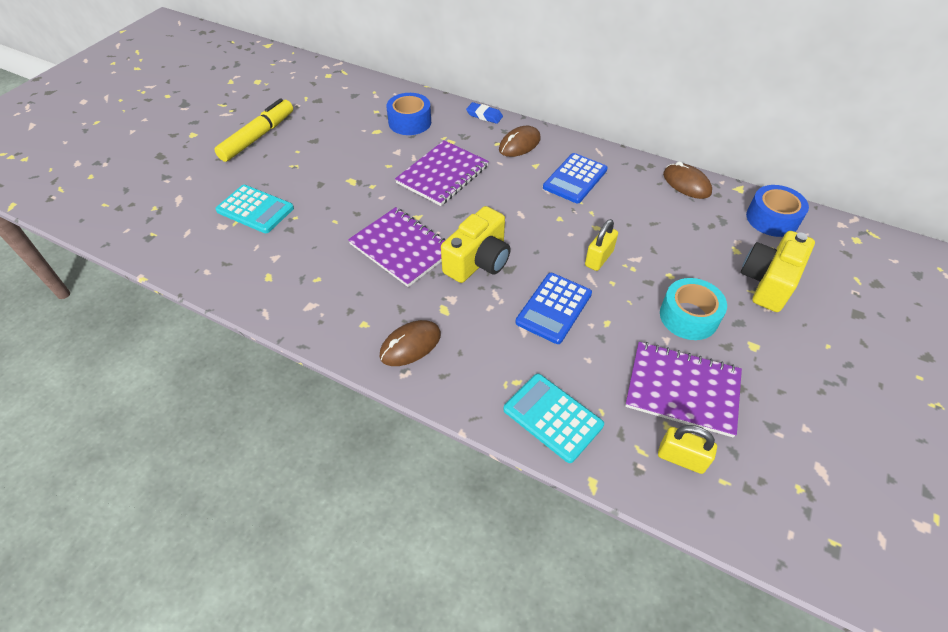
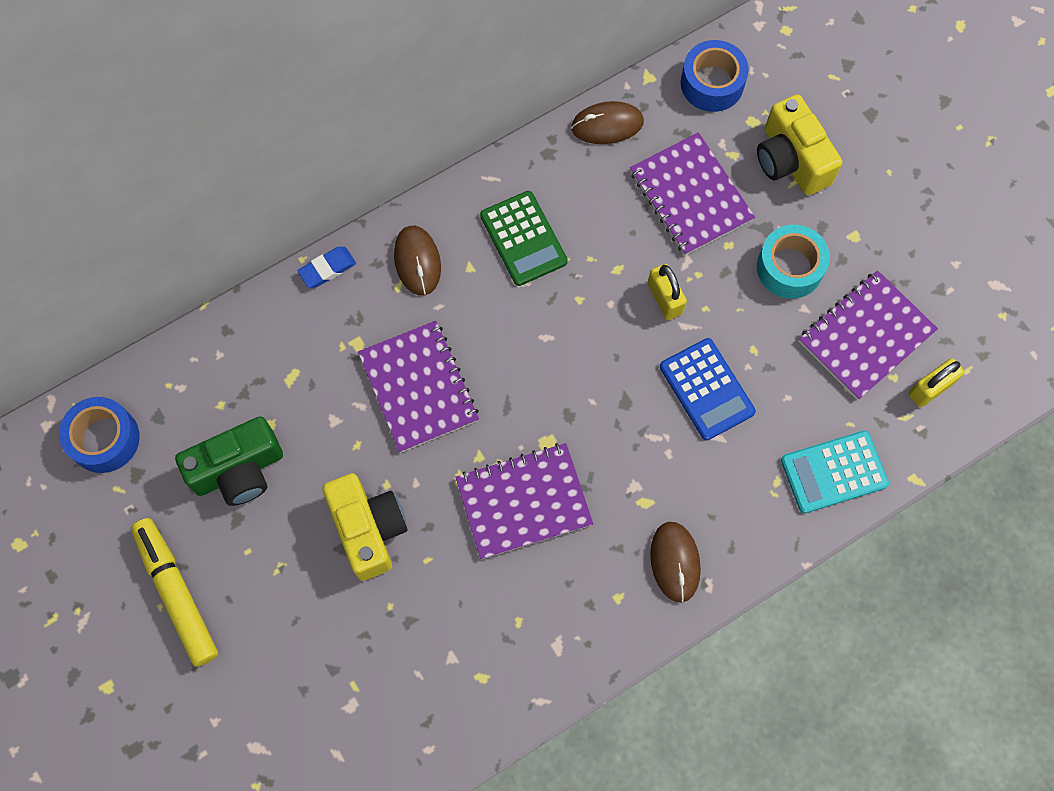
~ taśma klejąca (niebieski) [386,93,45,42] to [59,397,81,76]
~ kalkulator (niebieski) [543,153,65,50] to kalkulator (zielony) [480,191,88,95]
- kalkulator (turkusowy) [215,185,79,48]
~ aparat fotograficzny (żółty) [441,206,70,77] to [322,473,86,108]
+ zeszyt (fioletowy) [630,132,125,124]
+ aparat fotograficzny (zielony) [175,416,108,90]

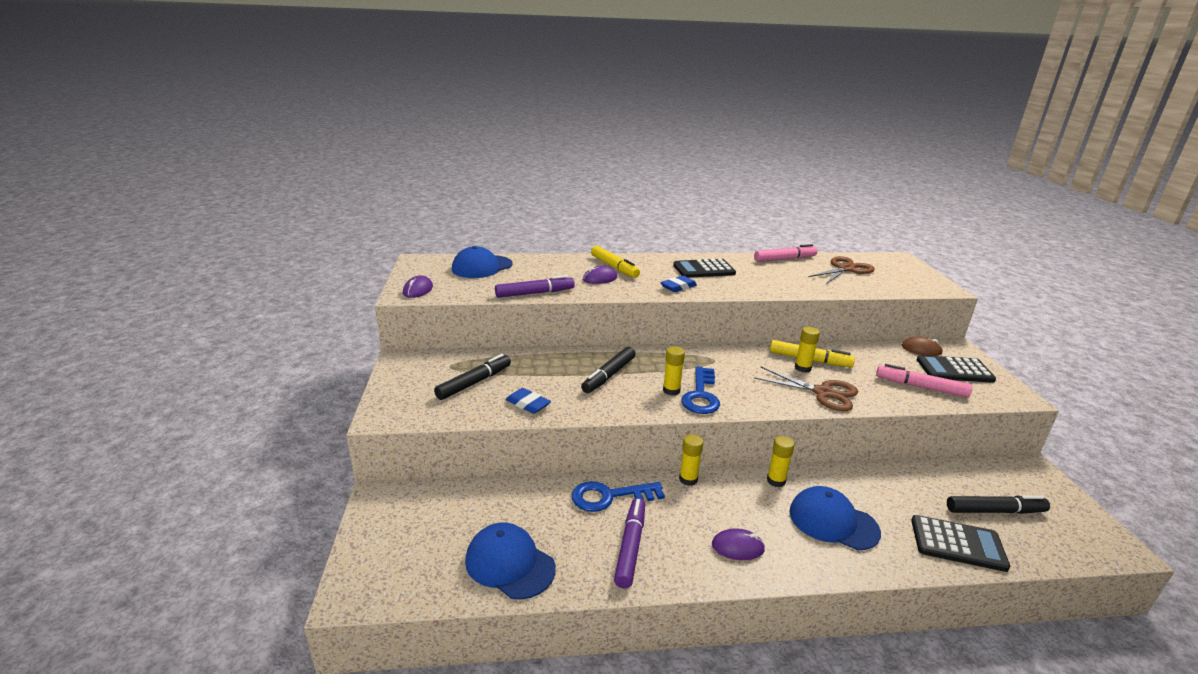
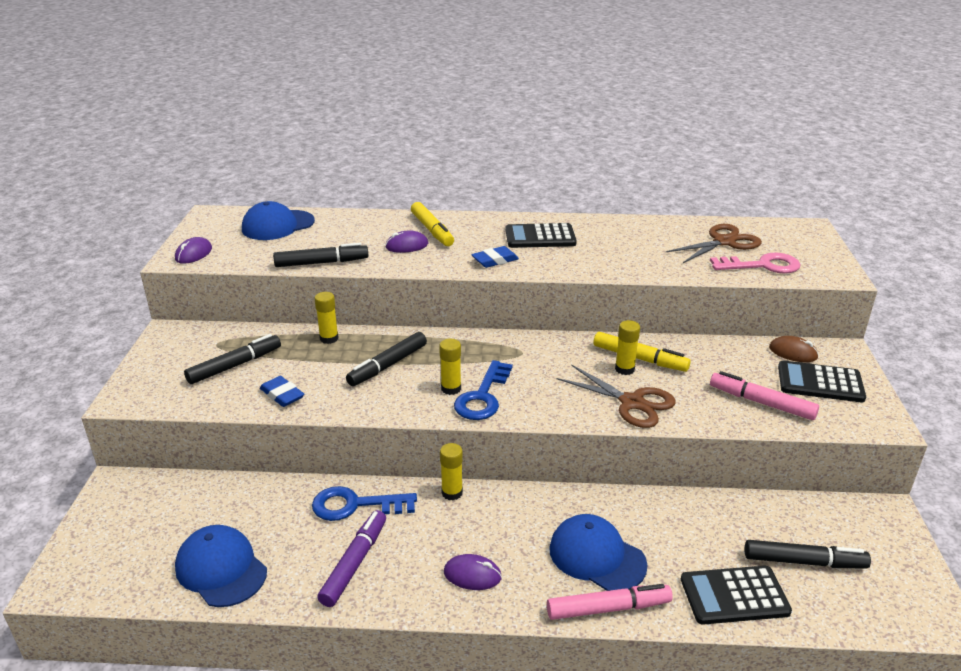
~ flamaster (różowy) [754,244,63,18] to [547,584,126,36]
~ flamaster (fioletowy) [495,275,80,23] to flamaster (czarny) [273,243,95,24]
~ klej w sztyfcie (żółty) [767,436,28,51] to [314,292,24,52]
~ kalkulator (czarny) [911,515,99,57] = [681,566,111,59] 150 degrees clockwise
+ klucz (różowy) [710,253,90,20]

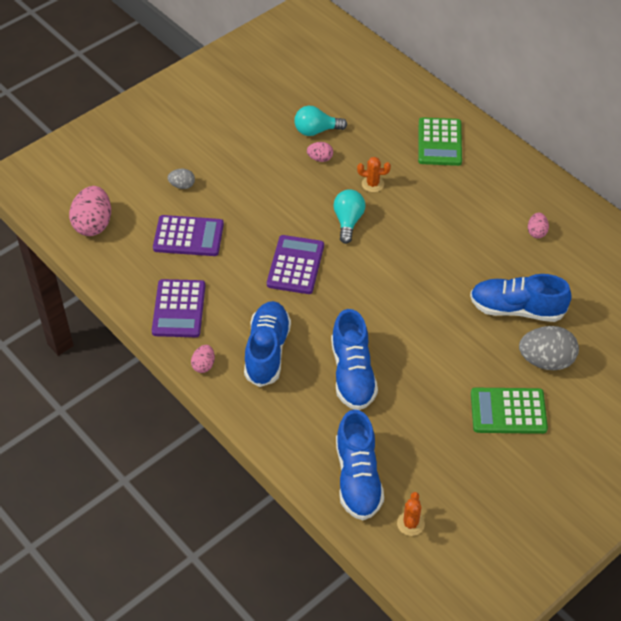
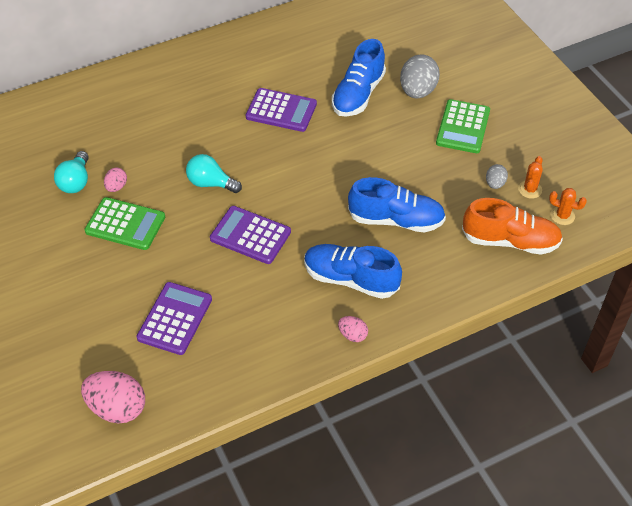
~ kalkulator (zielony) [418,117,44,49] to [84,197,81,53]
~ kaktus (pomarańczowy) [357,157,34,35] to [518,156,25,43]
~ jajko (szary) [168,169,27,20] to [486,164,22,25]
- jajko (różowy) [528,213,21,26]
~ kalkulator (fioletowy) [152,279,53,58] to [246,88,71,44]
~ but (niebieski) [336,410,48,110] to but (pomarańczowy) [462,198,101,57]

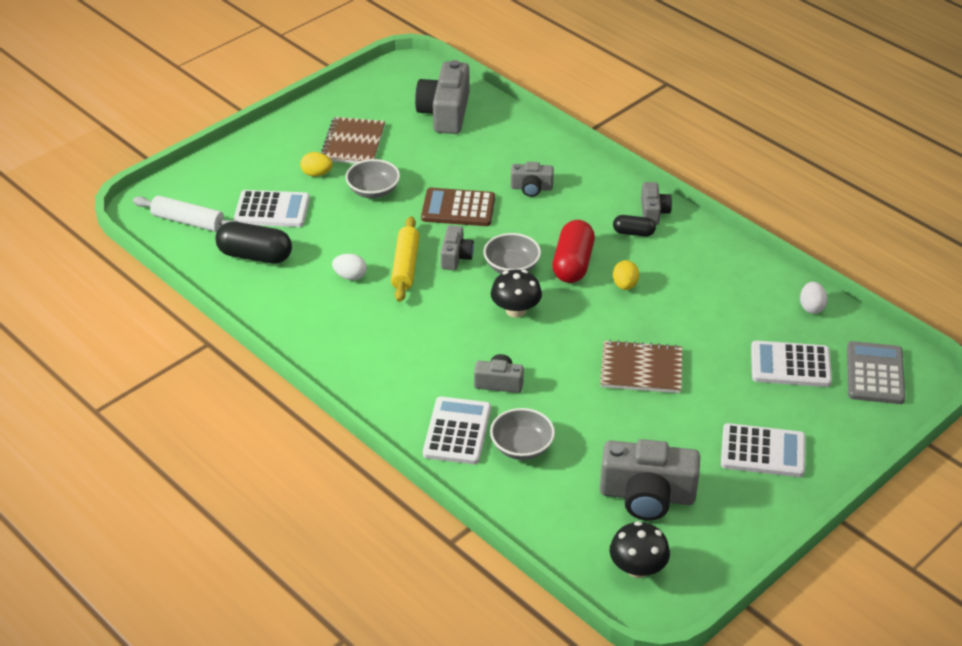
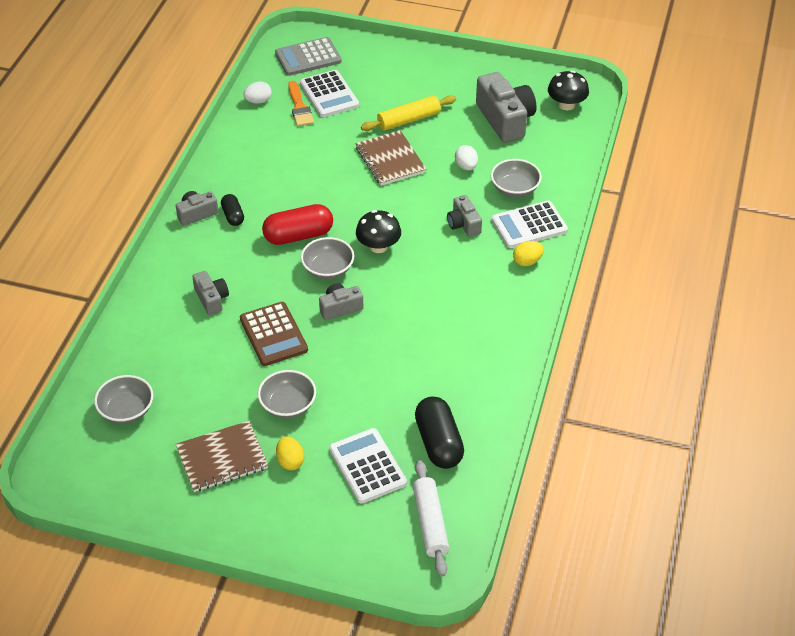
~ aparat fotograficzny (szary) [415,60,54,74] to miska (szary) [94,375,60,49]
~ wałek do ciasta (żółty) [391,216,29,86] to [361,95,95,36]
~ jajko (biały) [332,254,35,26] to [455,145,23,25]
~ jajko (żółty) [613,260,26,30] to [513,241,31,25]
- kalkulator (biały) [721,423,84,54]
+ pędzel (pomarańczowy) [288,81,26,45]

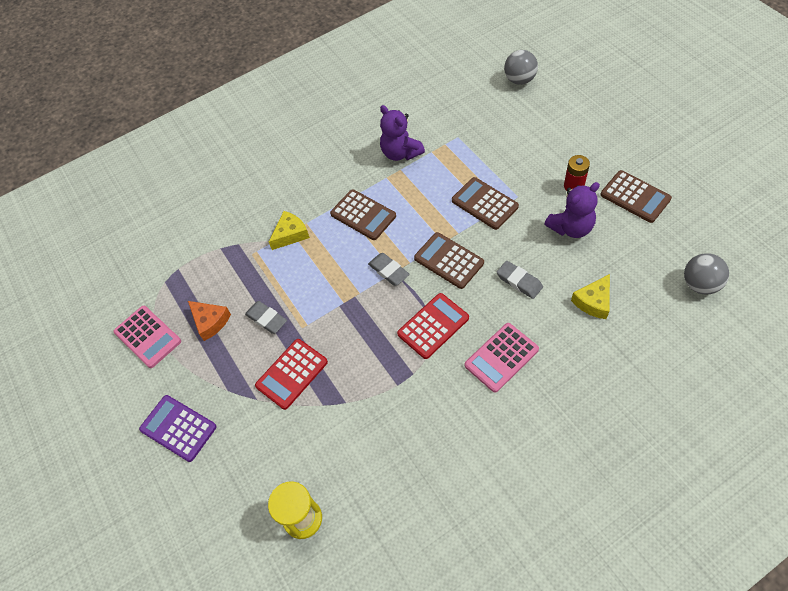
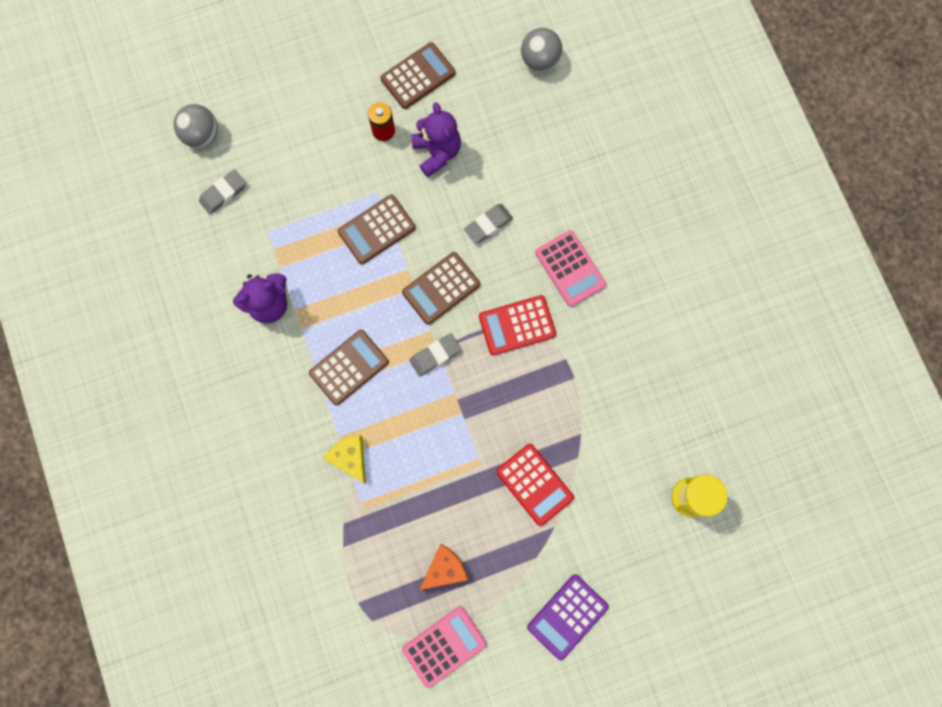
- ser (żółty) [571,274,39,45]
~ kalkulator (czerwony) [397,293,72,66] = [479,295,77,60] 75 degrees counterclockwise
~ gumka do mazania (szary) [245,301,42,33] to [199,169,47,45]

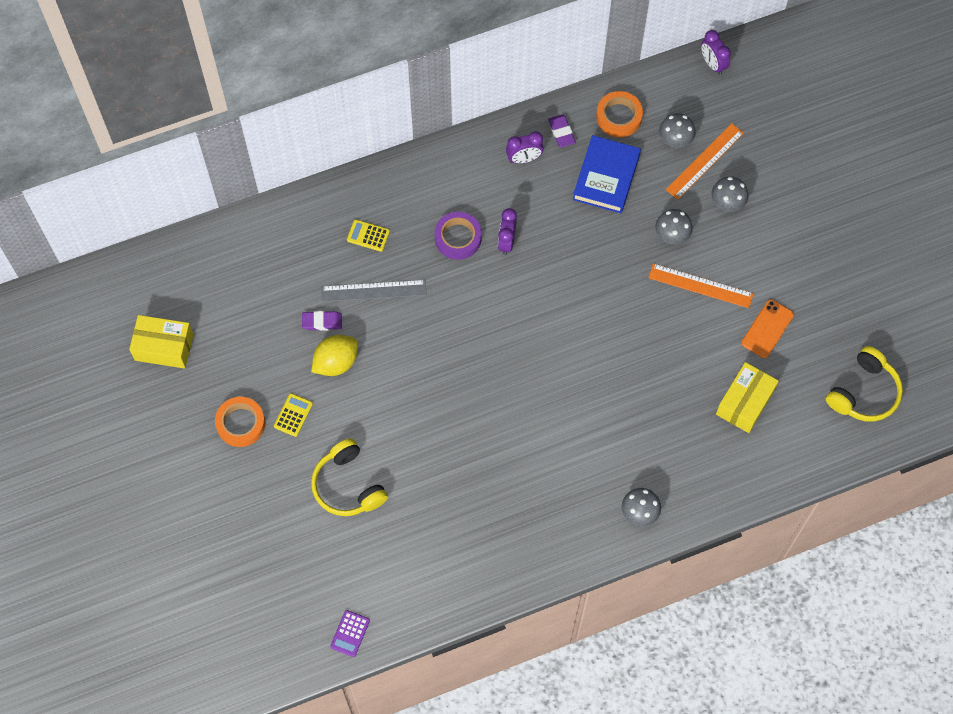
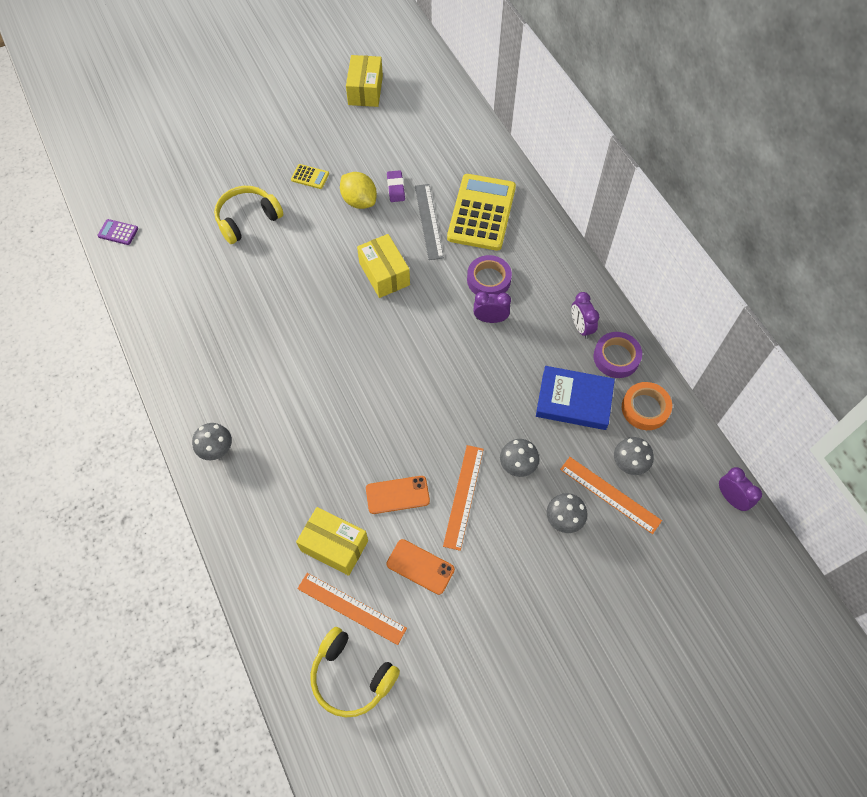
~ budzik (fioletowy) [701,30,30,45] = [719,467,43,44] 90 degrees clockwise
~ gumka do mazania (fioletowy) [548,114,28,33] to taśma klejąca (fioletowy) [594,332,48,46]
~ kalkulator (żółty) [347,219,43,33] = [447,174,69,77] x2.45
- taśma klejąca (pomarańczowy) [215,397,50,50]
+ pudełko (żółty) [357,234,53,64]
+ telefon (pomarańczowy) [366,476,64,38]
+ linijka (pomarańczowy) [297,573,110,72]

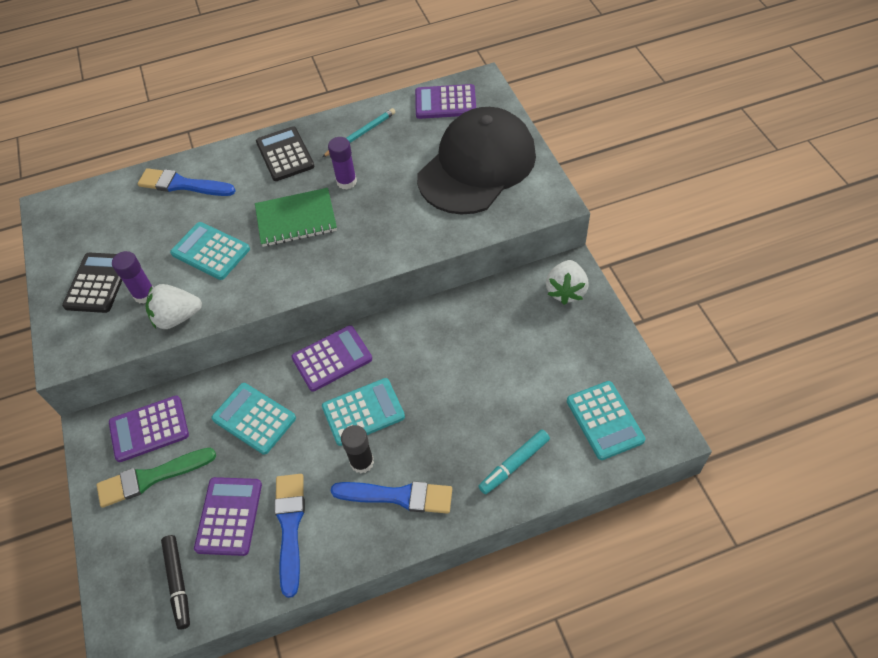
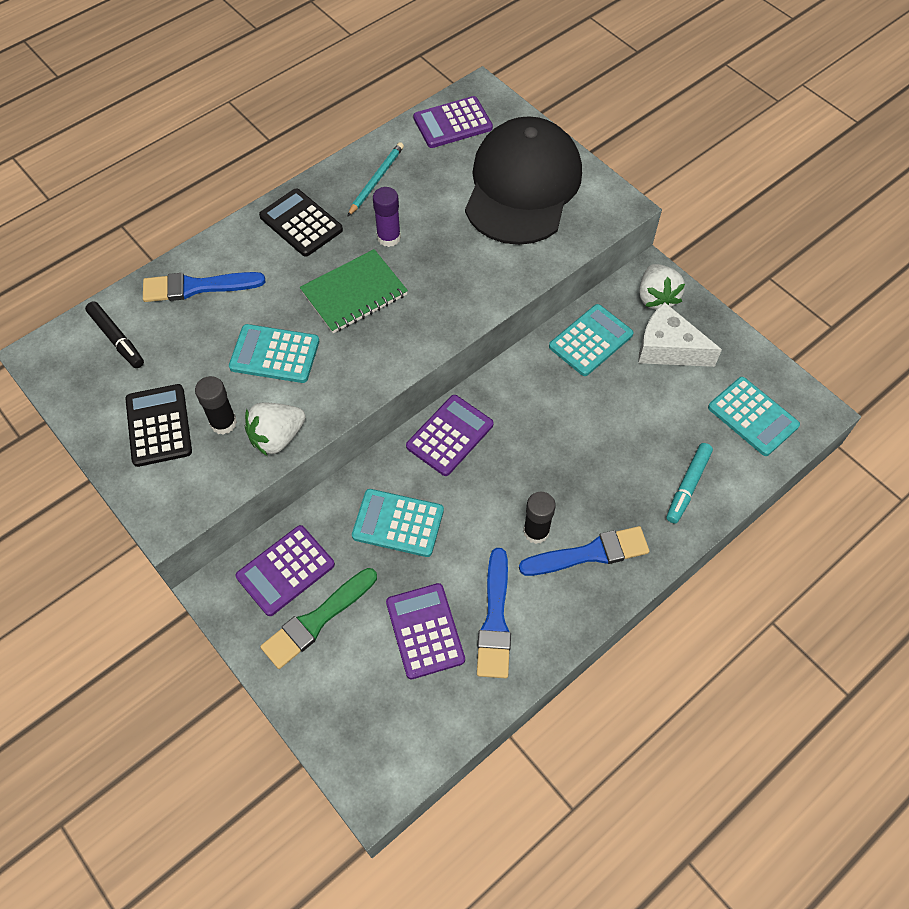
~ klej w sztyfcie (fioletowy) [112,251,42,53] to klej w sztyfcie (czarny) [195,376,42,59]
~ kalkulator (turkusowy) [322,378,83,68] to [549,304,85,72]
~ pędzel (niebieski) [274,474,31,124] = [477,548,34,130] 150 degrees counterclockwise
~ flamaster (czarny) [161,535,29,95] to [85,301,59,67]
+ ser (biały) [638,302,84,65]

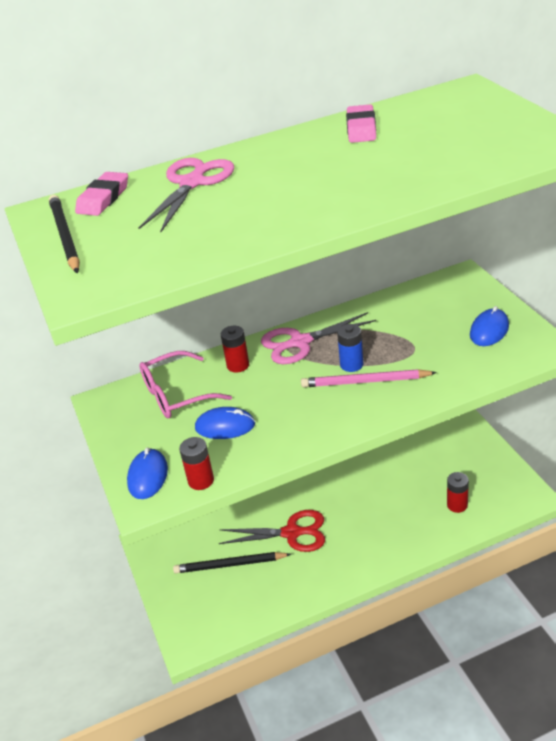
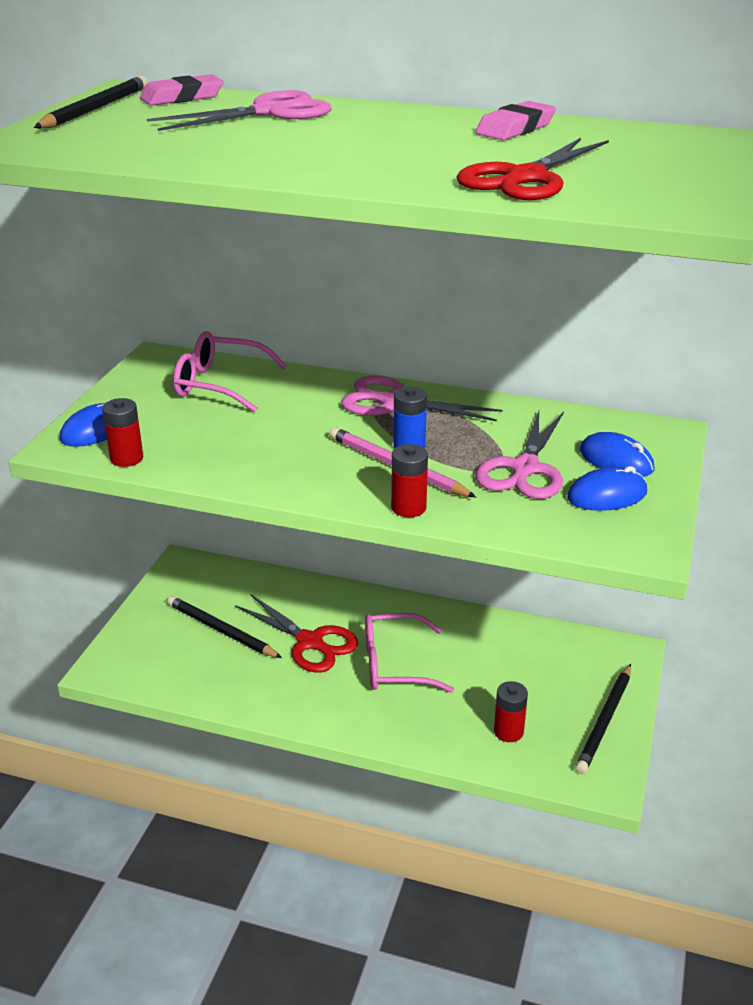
~ bateria (czerwony) [221,326,28,47] to [391,444,37,73]
~ myszka (niebieski) [195,407,60,32] to [580,432,75,45]
+ nożyczki (czerwony) [456,138,153,62]
+ nożyczki (różowy) [475,411,89,88]
+ okulary (różowy) [365,613,89,80]
+ ołówek (czarny) [575,664,56,110]

